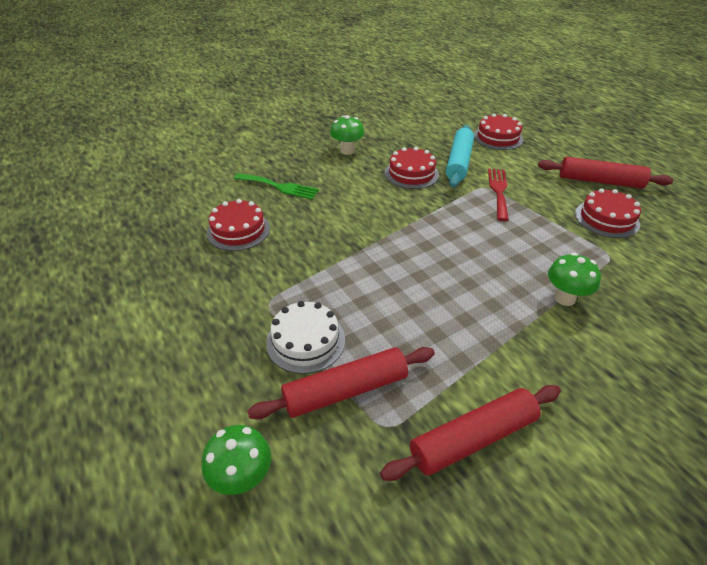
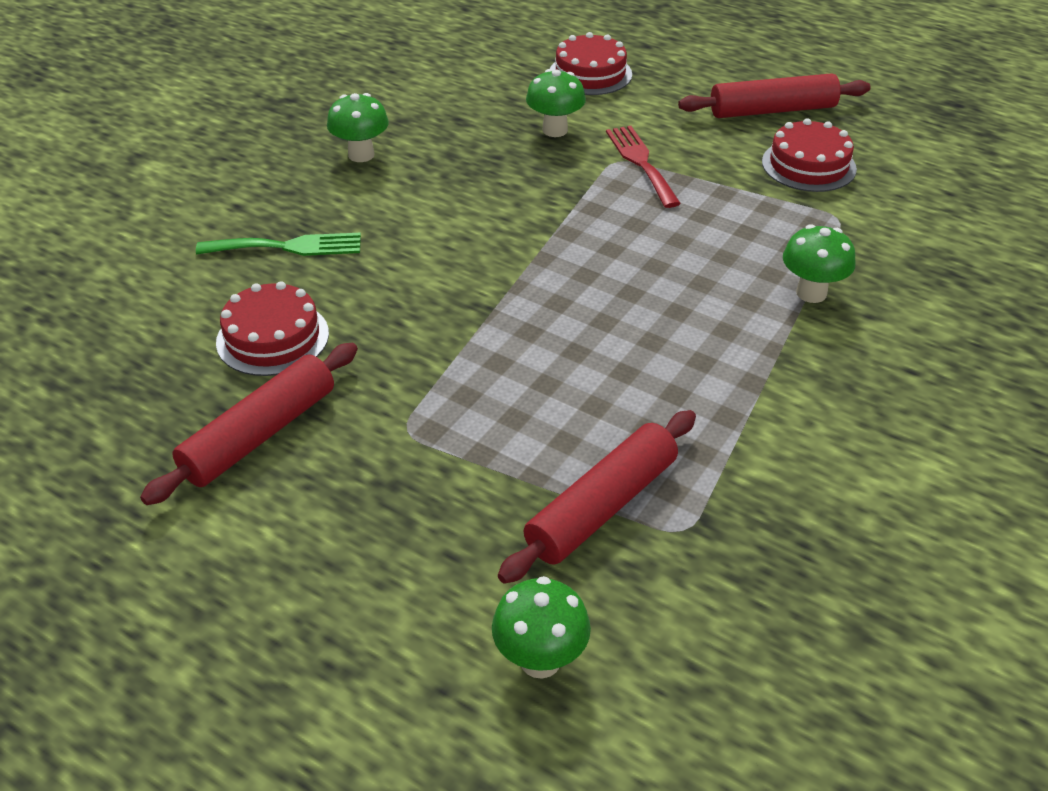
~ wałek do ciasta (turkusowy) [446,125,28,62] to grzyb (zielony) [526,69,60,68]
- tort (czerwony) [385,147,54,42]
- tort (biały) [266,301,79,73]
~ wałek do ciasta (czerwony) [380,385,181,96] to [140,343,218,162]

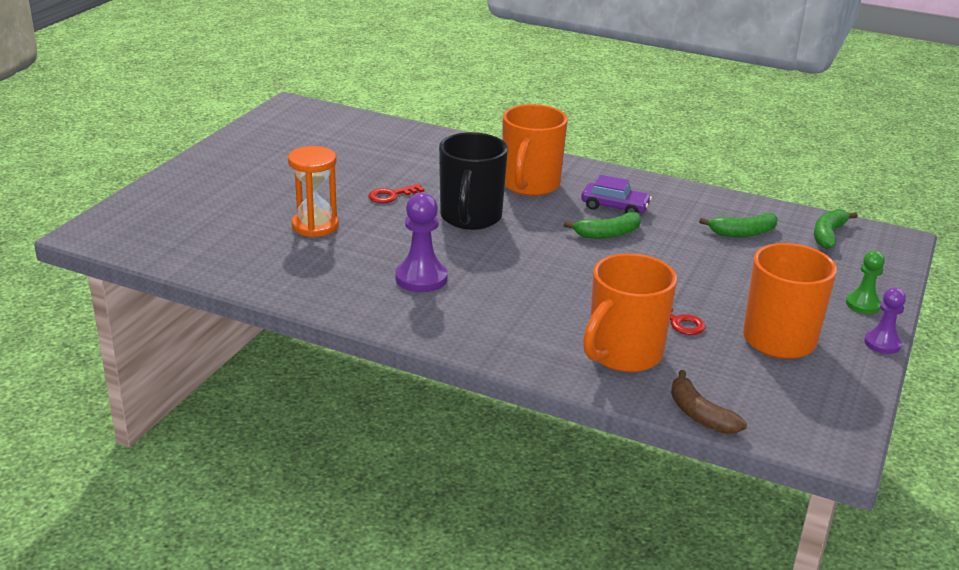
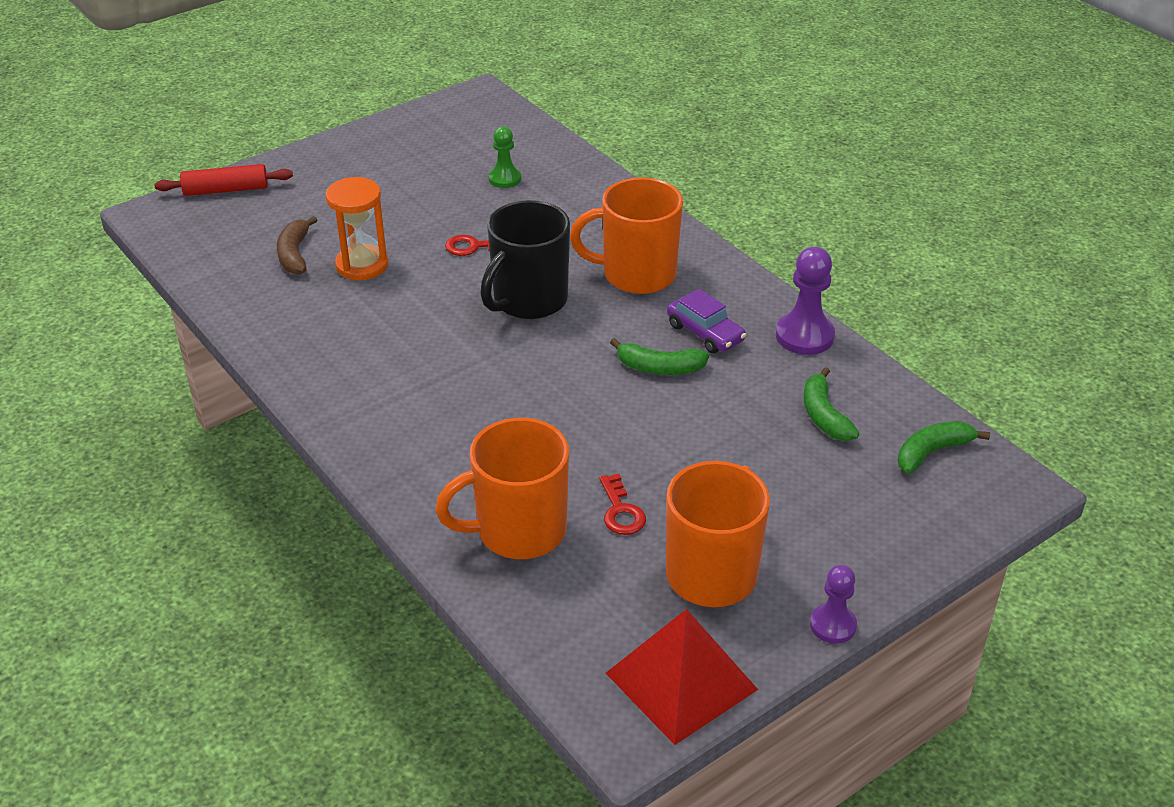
~ kubek (pomarańczowy) [502,104,66,92] = [570,177,113,117] 45 degrees clockwise
~ pionek (fioletowy) [395,193,52,99] to [776,247,59,108]
~ banan (zielony) [699,213,79,24] = [804,367,55,74] 60 degrees clockwise
~ pionek (zielony) [846,251,39,63] to [489,126,32,62]
~ banan (brązowy) [671,370,76,64] to [277,216,40,59]
+ wałek do ciasta (czerwony) [155,164,138,32]
+ piramida (czerwony) [606,609,152,136]

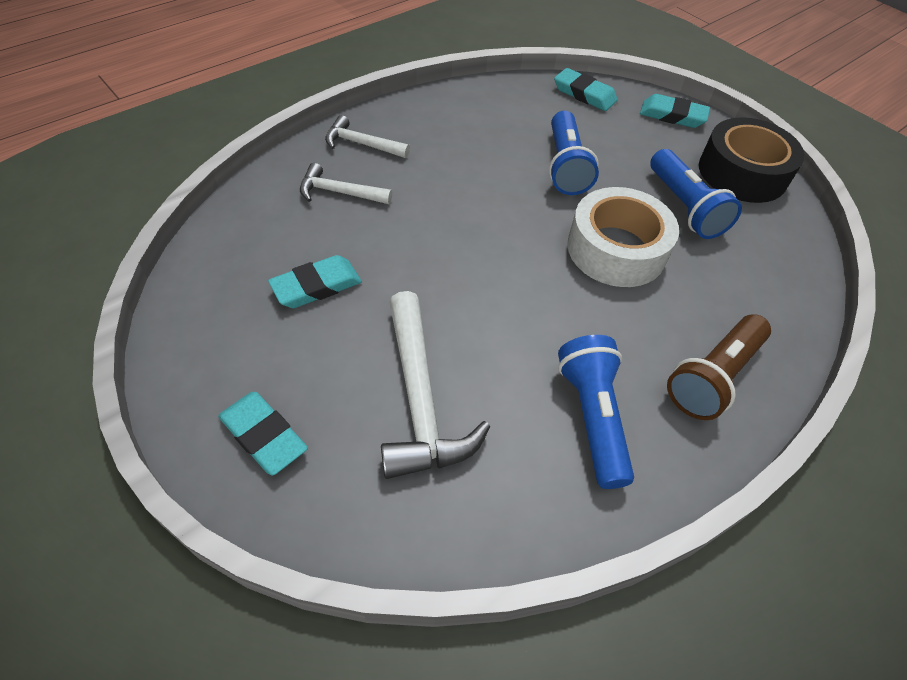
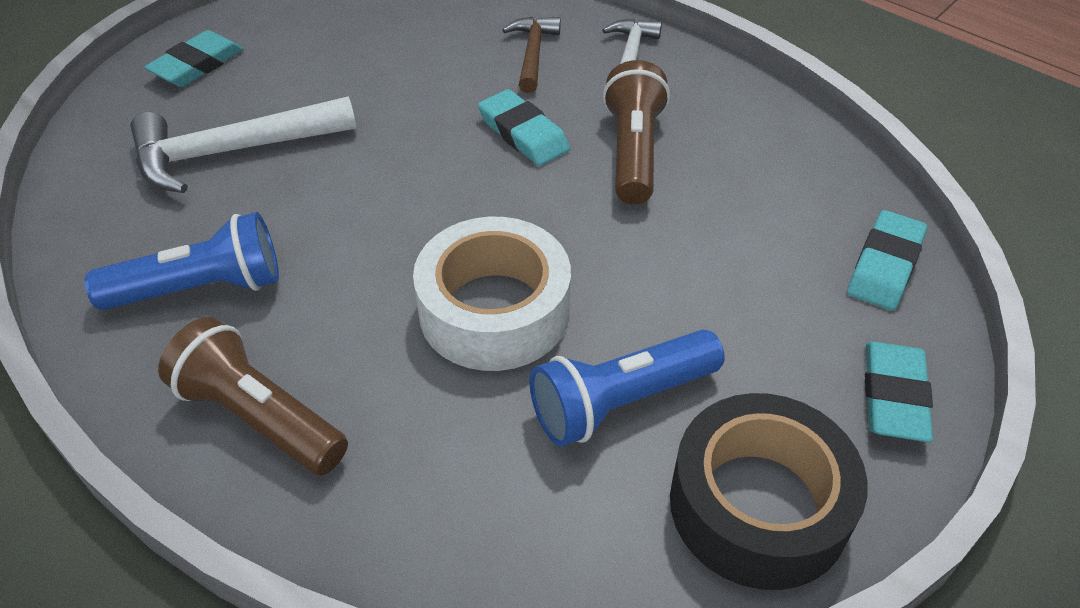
- latarka (niebieski) [549,111,50,84]
~ młotek (biały) [300,163,92,41] to młotek (brązowy) [502,17,59,76]
~ gumka do mazania (turkusowy) [268,255,94,53] to [478,89,92,77]
+ latarka (brązowy) [603,60,67,145]

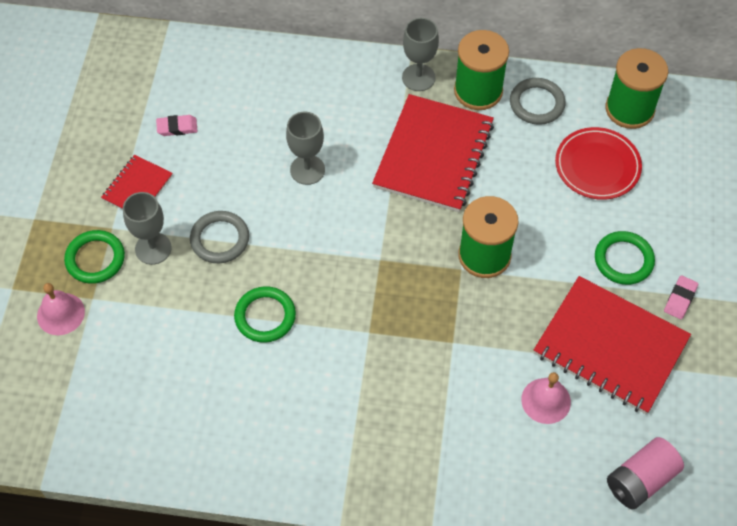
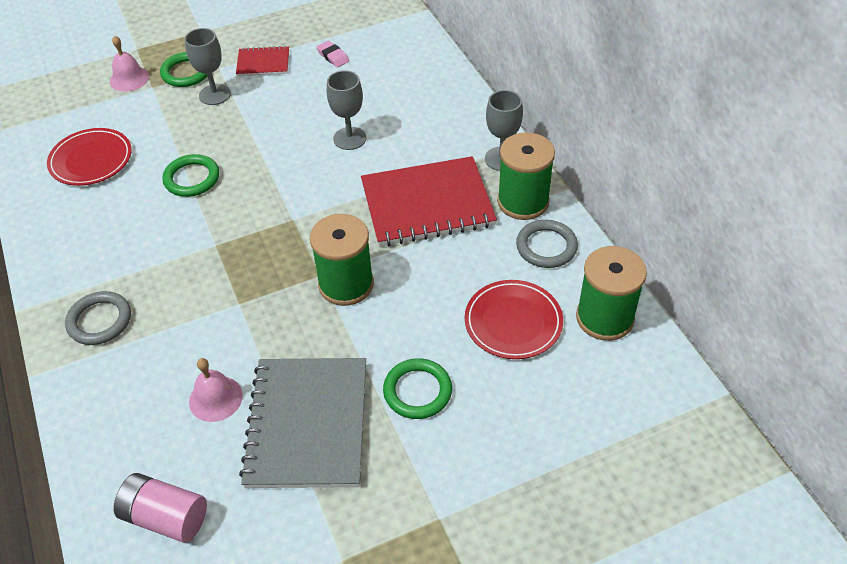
~ pierścień (szary) [190,211,59,52] to [65,291,66,54]
- gumka do mazania (różowy) [664,275,34,44]
~ zeszyt (czerwony) [534,276,157,138] to zeszyt (szary) [239,358,127,130]
+ talerz (czerwony) [47,128,85,58]

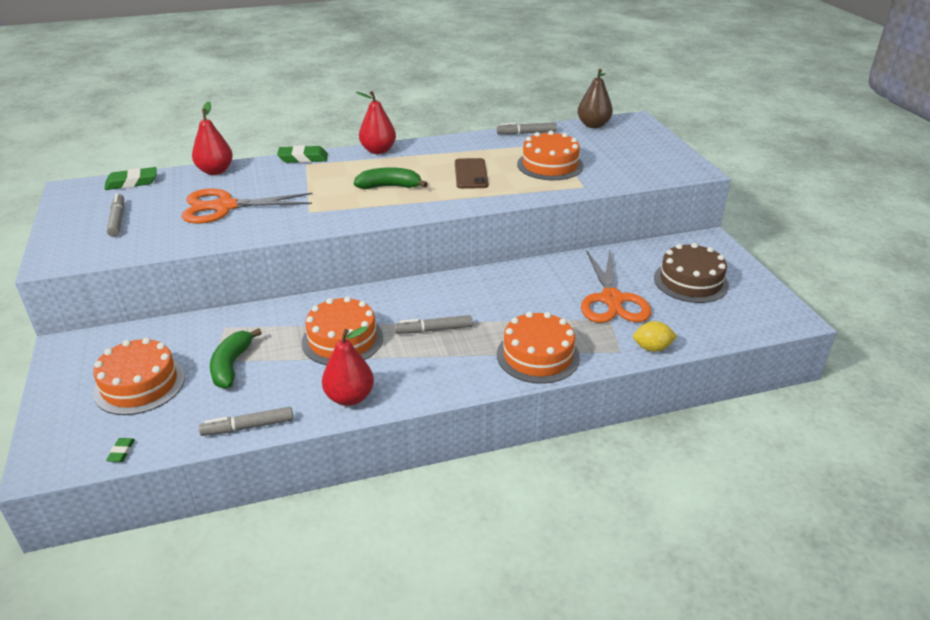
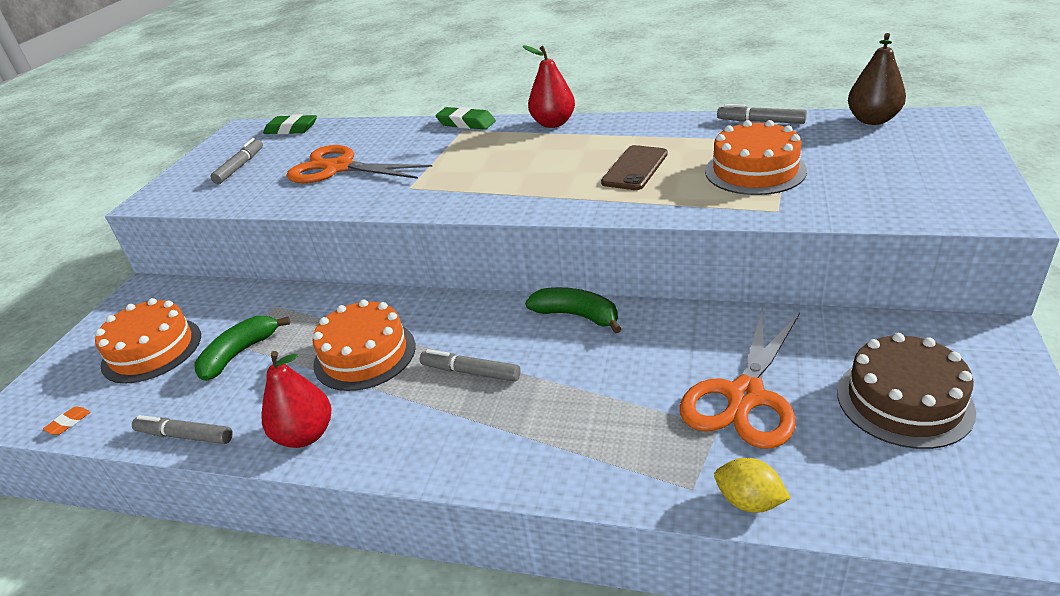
- gruszka (czerwony) [192,101,41,74]
~ banan (zielony) [354,167,74,22] to [525,287,97,46]
- tort (pomarańczowy) [497,312,83,72]
~ gumka do mazania (zielony) [106,438,29,24] to gumka do mazania (pomarańczowy) [43,406,48,29]

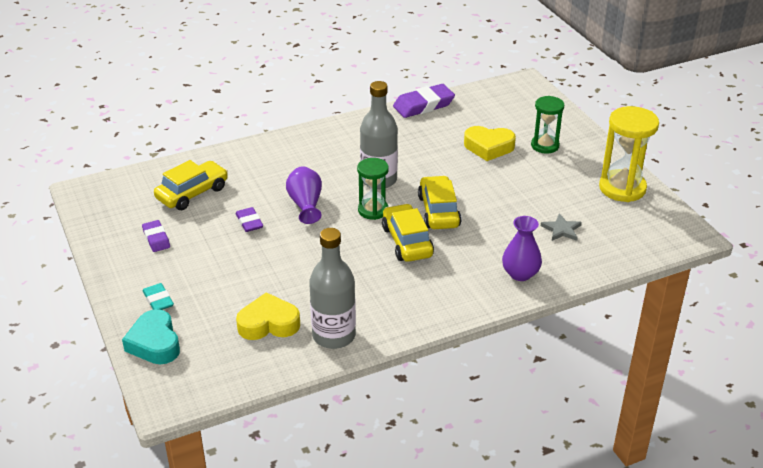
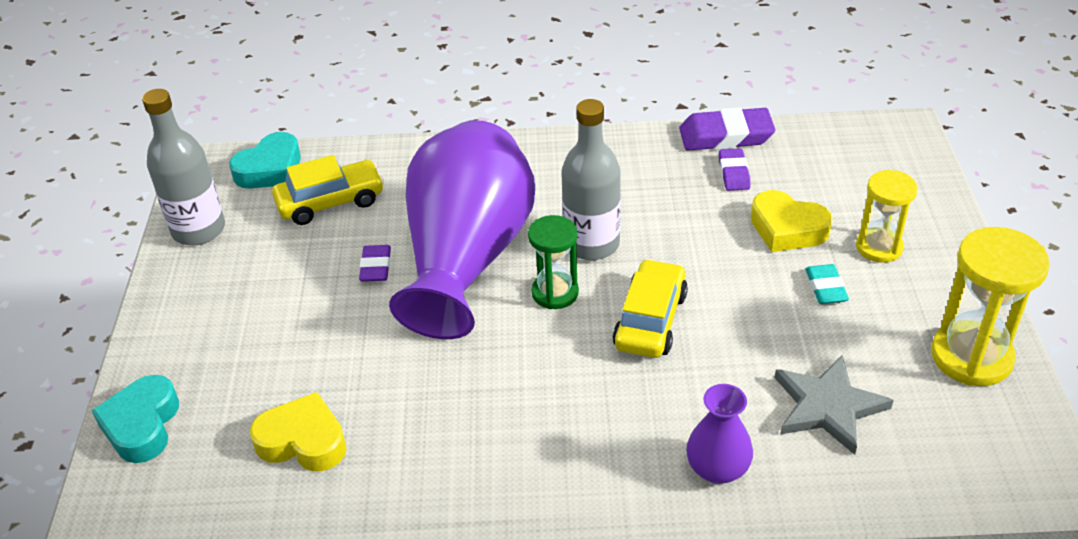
~ klepsydra (zielony) [531,96,33,58] to klepsydra (żółty) [856,170,62,93]
~ wazon (fioletowy) [286,166,36,58] = [389,120,146,219] x2.37
- samochód (żółty) [382,204,52,58]
~ gwiazda (szary) [541,213,41,28] = [775,355,119,100] x1.72
~ gumka do mazania (fioletowy) [142,220,28,32] to [719,148,32,43]
~ butelka (szary) [309,228,47,121] to [142,89,83,156]
~ gumka do mazania (turkusowy) [143,283,31,27] to [805,264,44,40]
+ serce (turkusowy) [229,132,72,57]

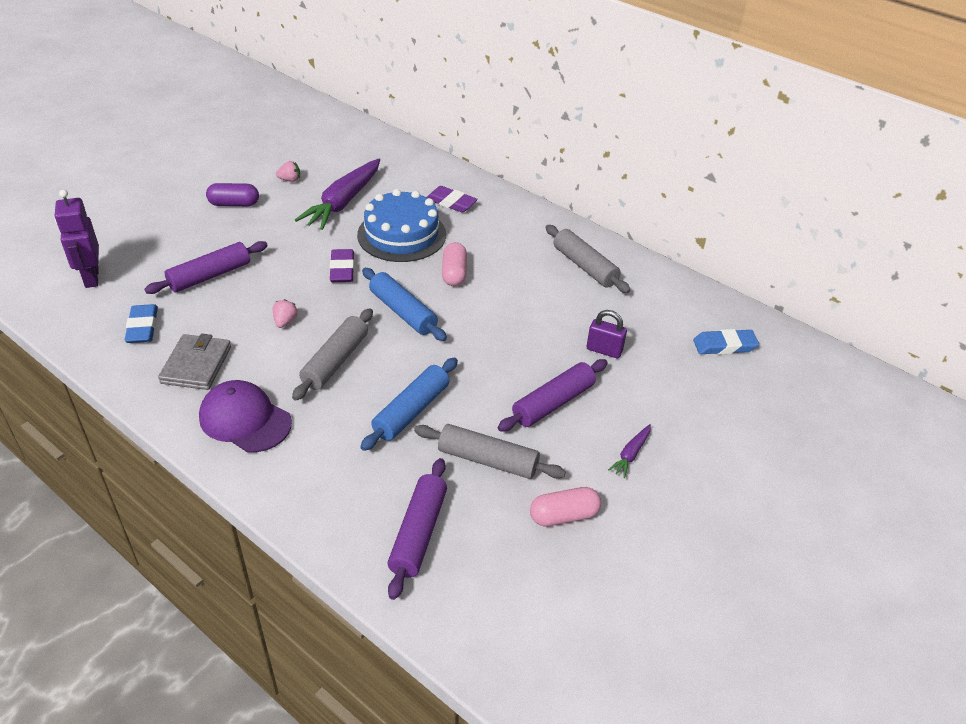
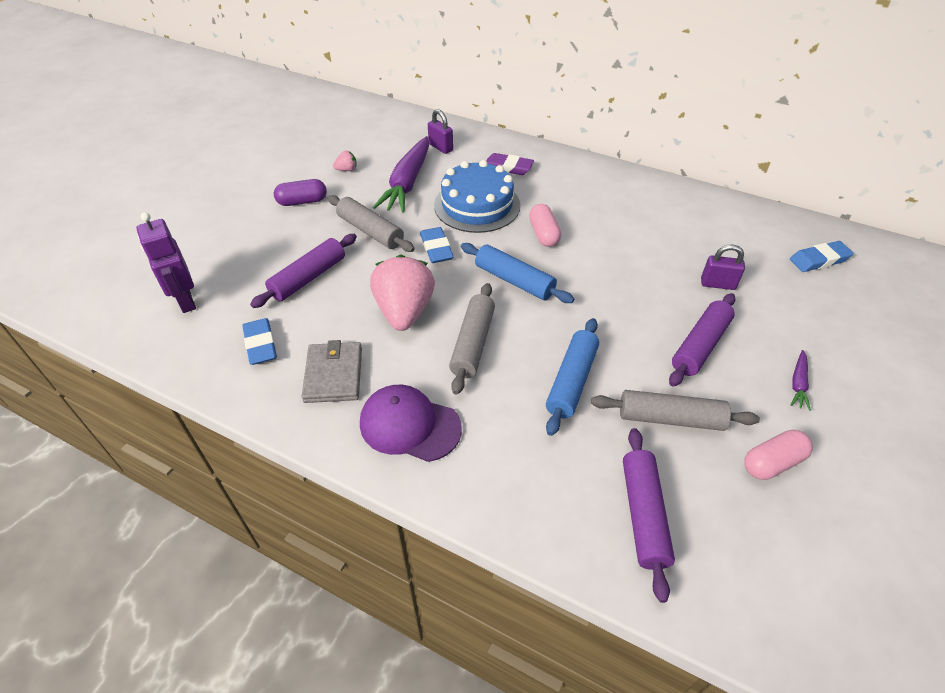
~ wałek do ciasta (szary) [545,225,85,68] to [328,195,87,57]
~ gumka do mazania (fioletowy) [330,249,24,33] to gumka do mazania (niebieski) [420,227,34,36]
~ truskawka (różowy) [273,299,25,29] = [370,254,65,77] x2.46
+ kłódka (fioletowy) [428,109,25,45]

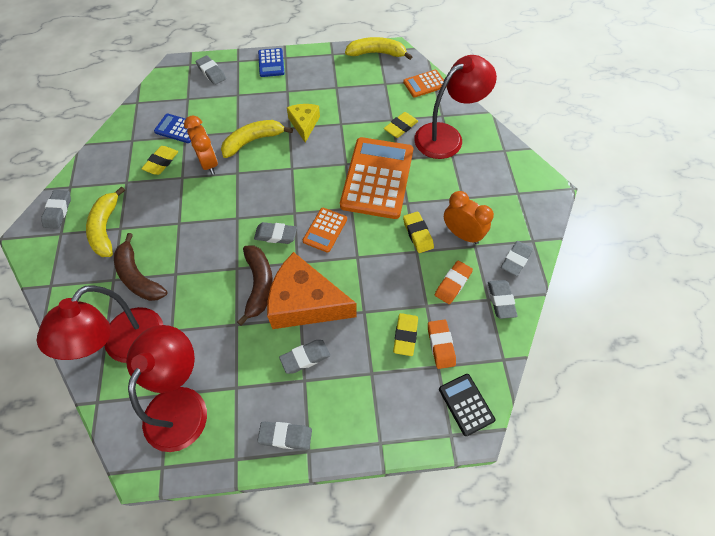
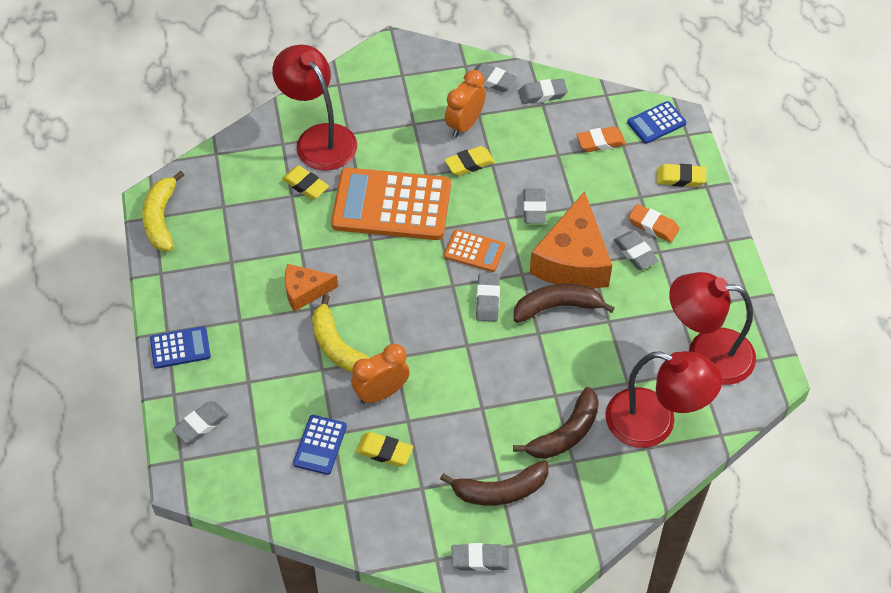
- kalkulator (pomarańczowy) [403,70,44,27]
~ ser (żółty) [287,104,33,39] to ser (pomarańczowy) [285,264,53,48]
~ banan (żółty) [86,186,39,71] to banan (brązowy) [440,460,109,46]
~ gumka do mazania (pomarańczowy) [435,261,38,43] to [628,204,51,38]
~ gumka do mazania (żółty) [393,313,25,43] to [656,164,50,23]
~ kalkulator (czarny) [439,374,56,62] to kalkulator (niebieski) [627,101,60,43]
~ gumka do mazania (szary) [257,422,55,28] to [523,189,23,35]

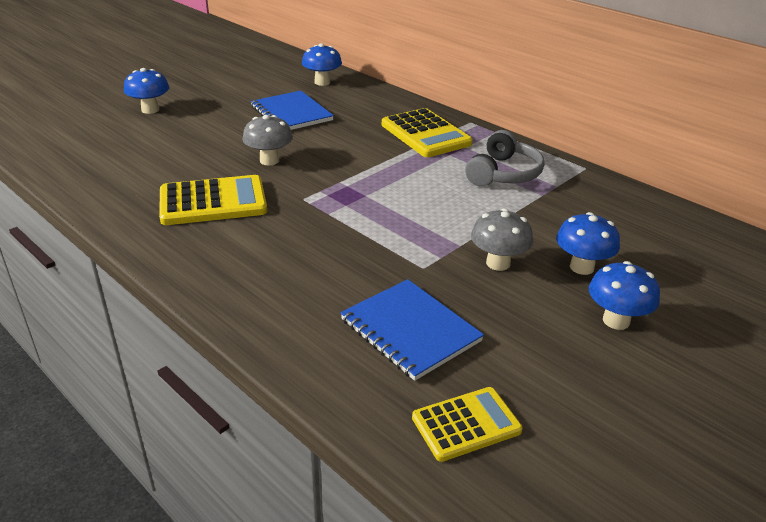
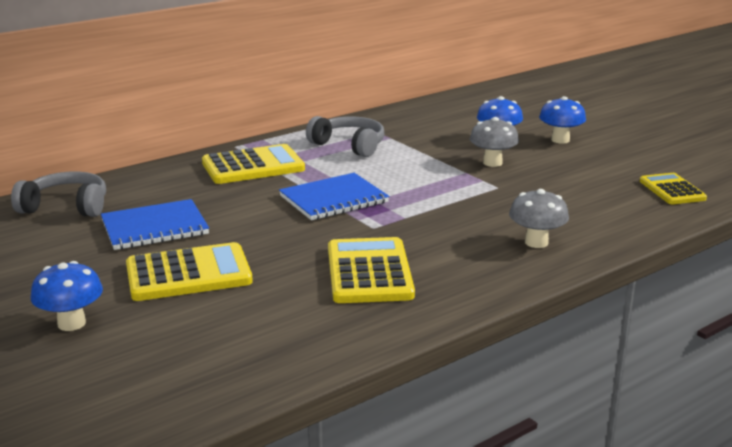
~ grzyb (niebieski) [302,43,40,43] to słuchawki (szary) [11,171,95,46]
~ grzyb (szary) [242,115,51,50] to [509,189,60,59]
~ zeszyt (niebieski) [340,279,144,102] to [279,173,110,47]
+ kalkulator (żółty) [126,242,127,59]

